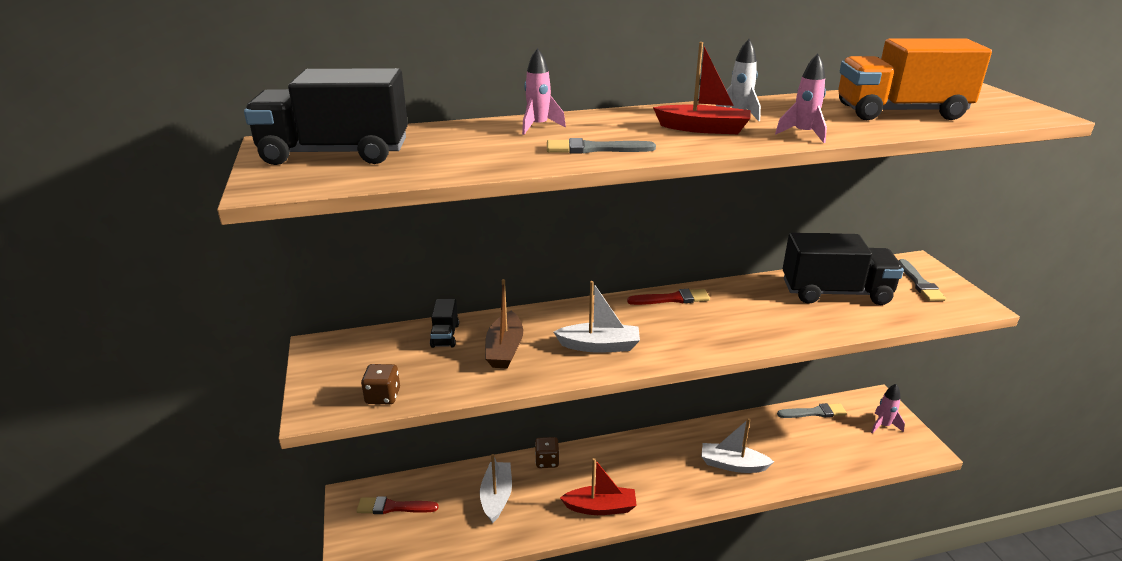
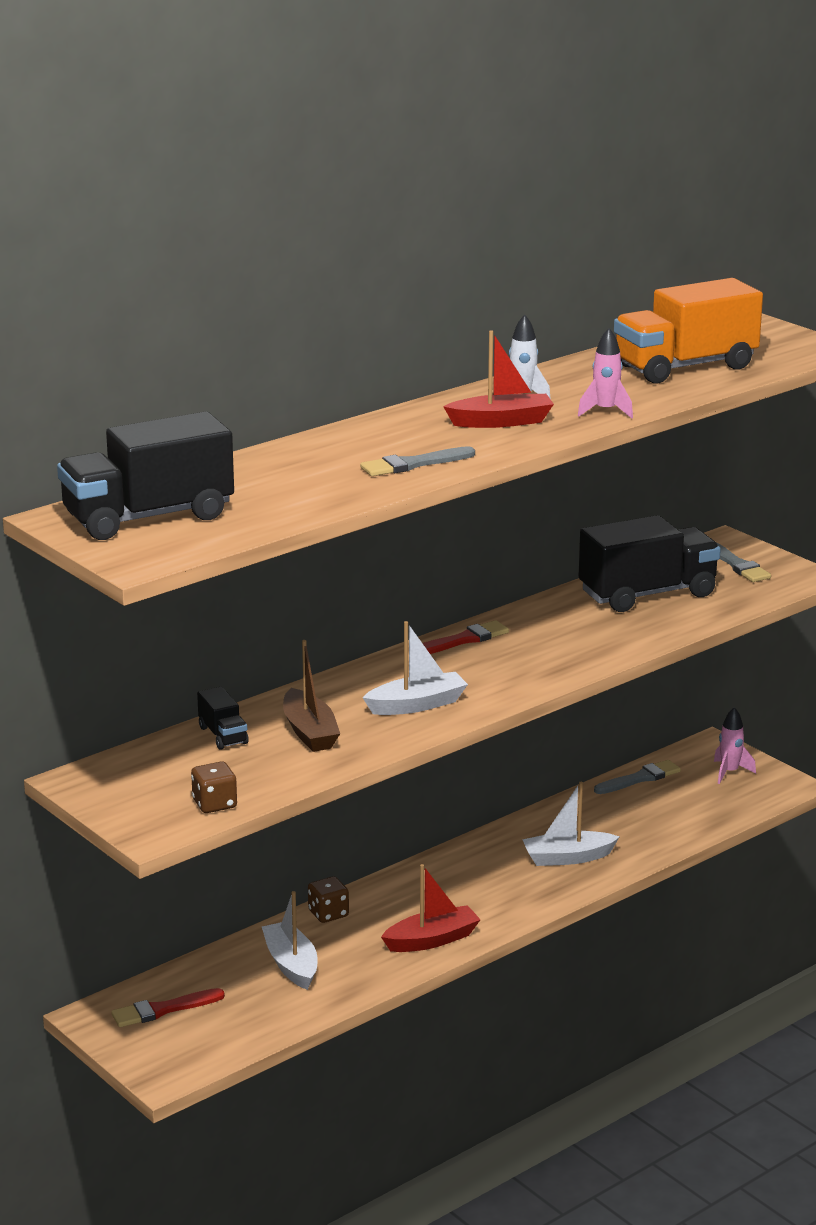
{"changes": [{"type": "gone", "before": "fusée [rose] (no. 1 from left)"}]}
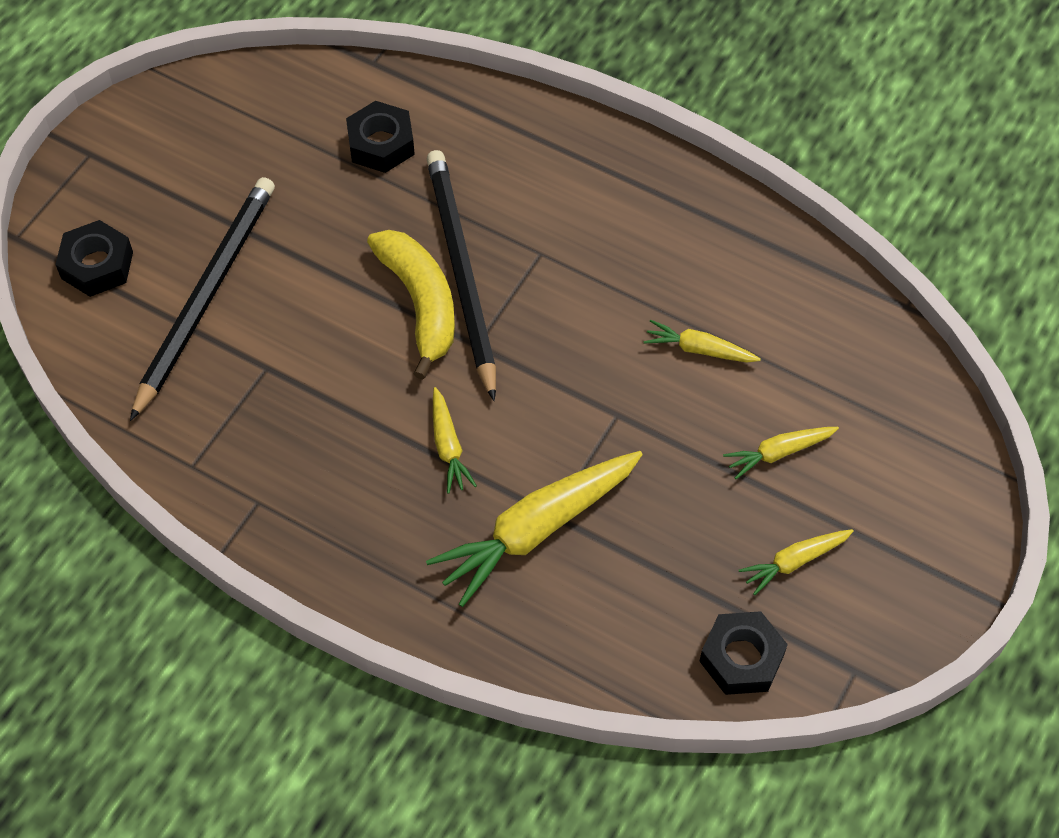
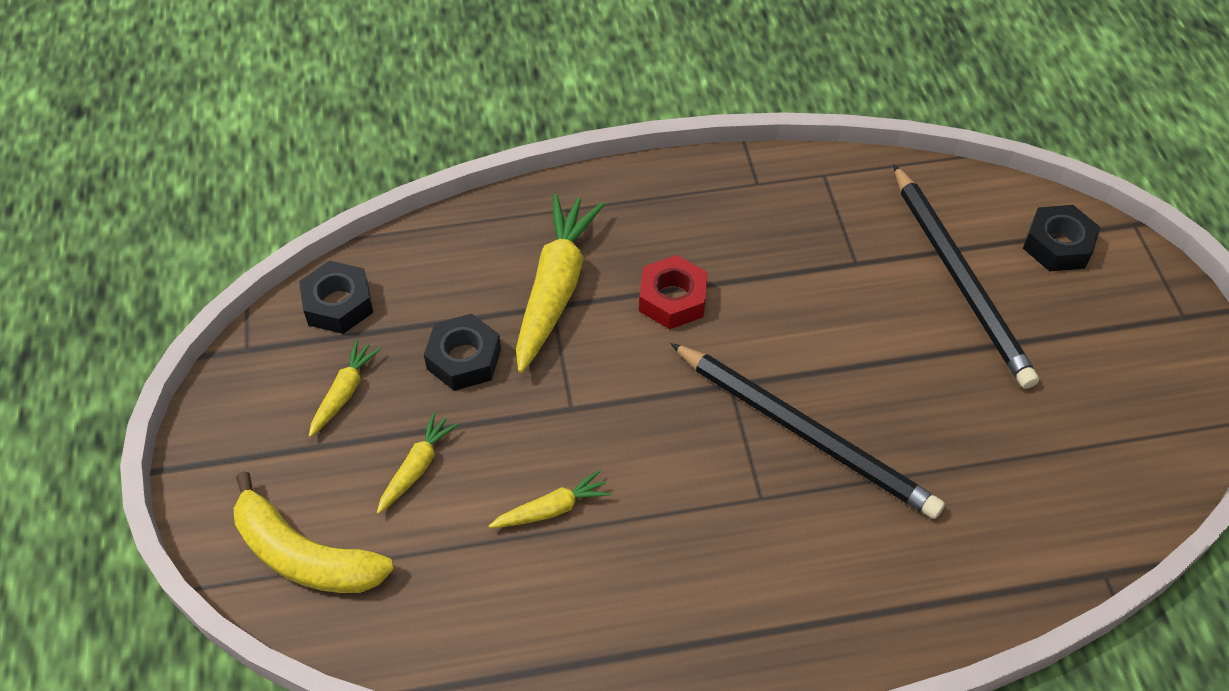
{"changes": [{"type": "shifted", "before": "écrou [noir] (no. 2 from left)"}, {"type": "shifted", "before": "banane [jaune]"}, {"type": "swapped", "before": "carotte [jaune] (no. 1 from left)", "after": "écrou [rouge]"}]}
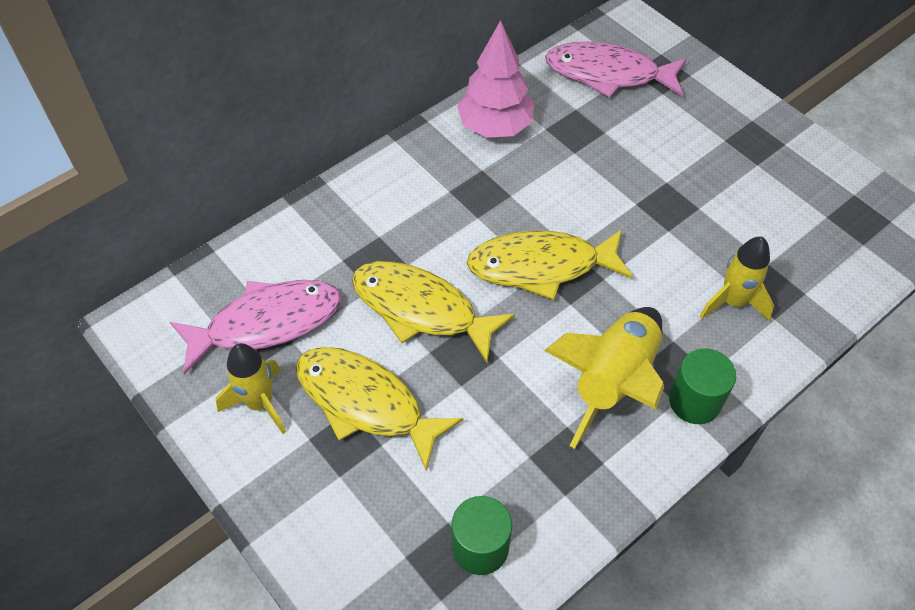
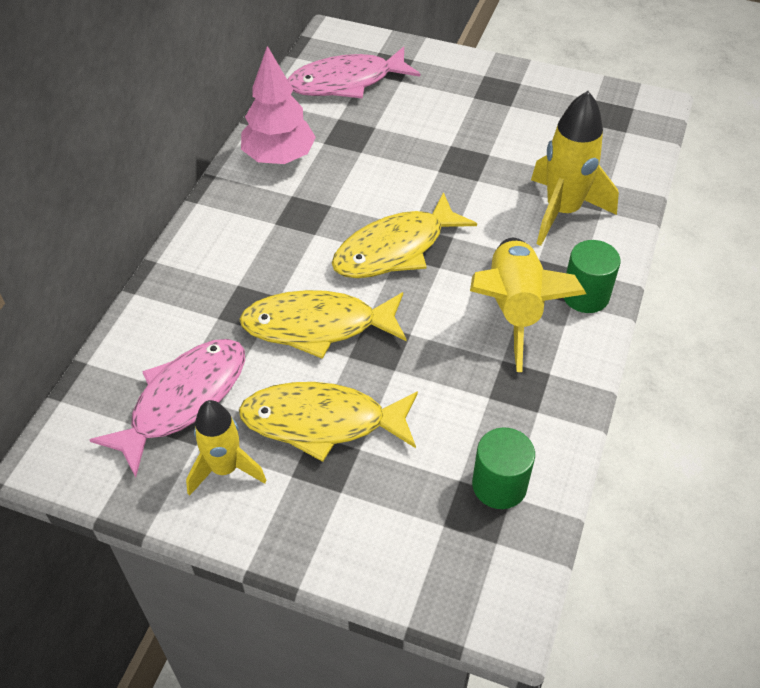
{"changes": [{"type": "scaled", "before": "fusée [jaune] (no. 3 from left)", "scale": 1.51}]}
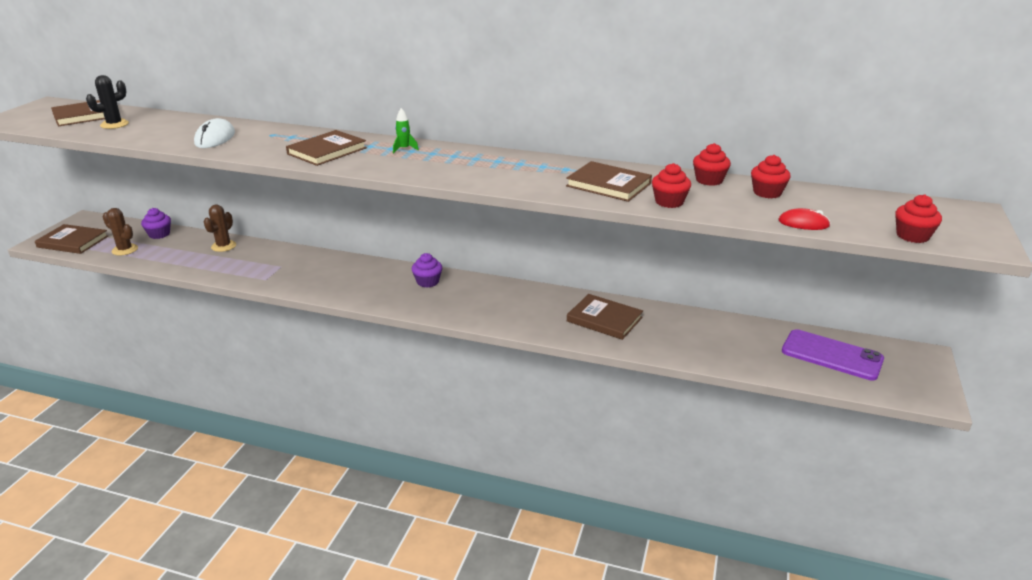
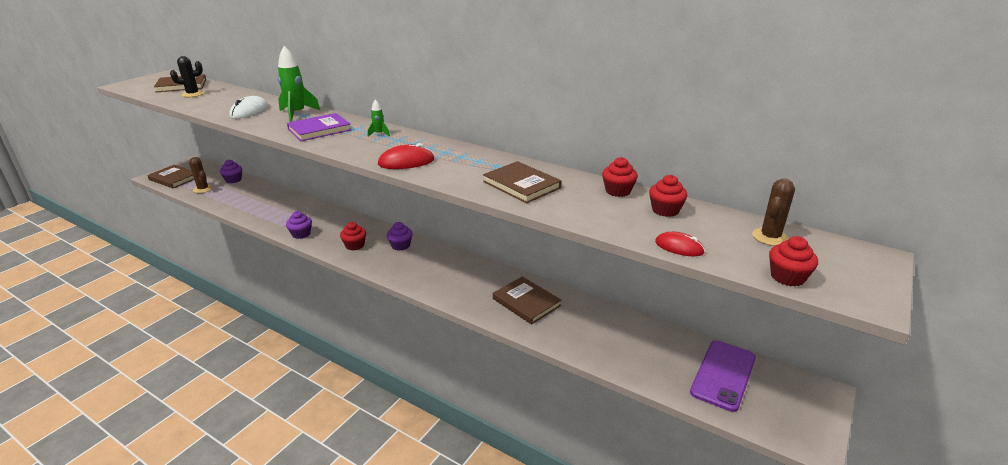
{"changes": [{"type": "repainted", "before": "livre [marron] (no. 3 from left)", "after": "livre [violet]"}, {"type": "shifted", "before": "muffin [rouge] (no. 1 from left)"}, {"type": "shifted", "before": "cactus [marron] (no. 2 from left)"}, {"type": "rotated", "before": "téléphone [violet]", "turn": 75}, {"type": "new", "after": "fusée [vert] (no. 1 from left)"}, {"type": "new", "after": "souris [rouge] (no. 1 from left)"}, {"type": "new", "after": "muffin [violet] (no. 2 from left)"}]}
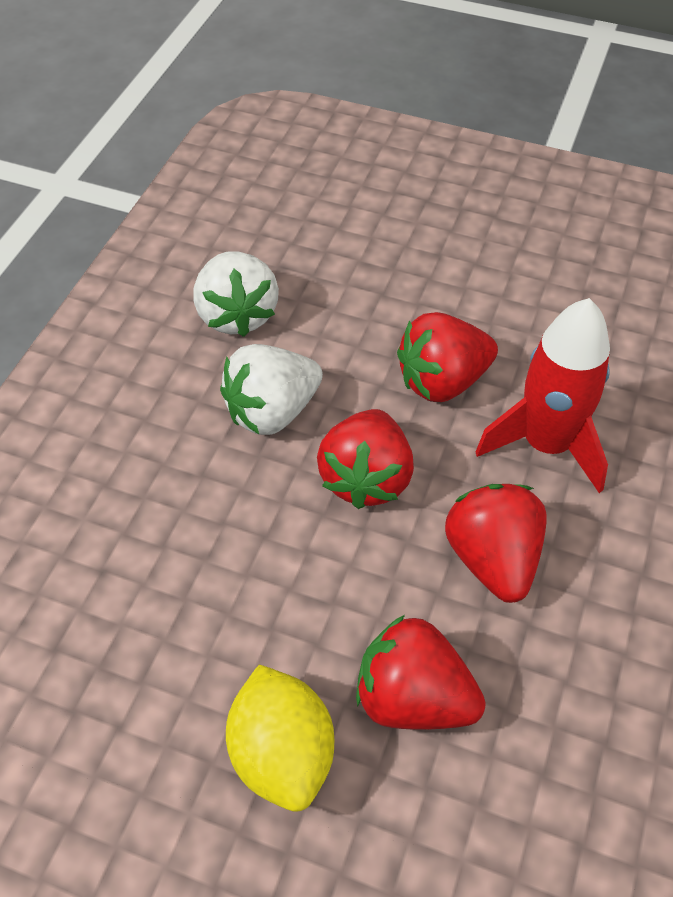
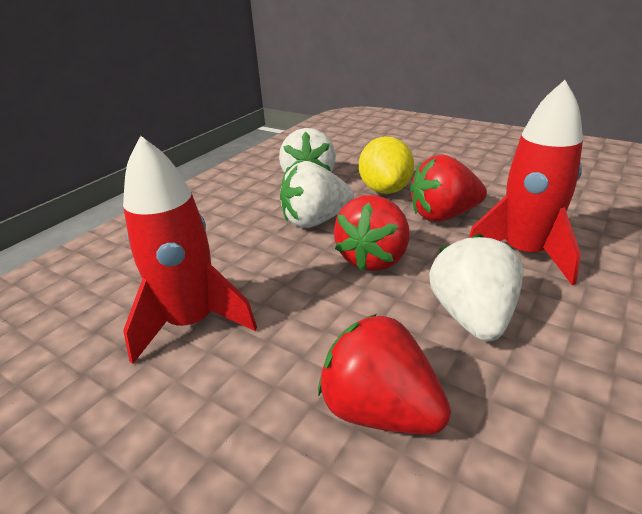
{"changes": [{"type": "repainted", "before": "fraise [rouge] (no. 4 from left)", "after": "fraise [blanc] (no. 3 from left)"}, {"type": "shifted", "before": "citron [jaune]"}, {"type": "new", "after": "fusée [rouge] (no. 1 from left)"}]}
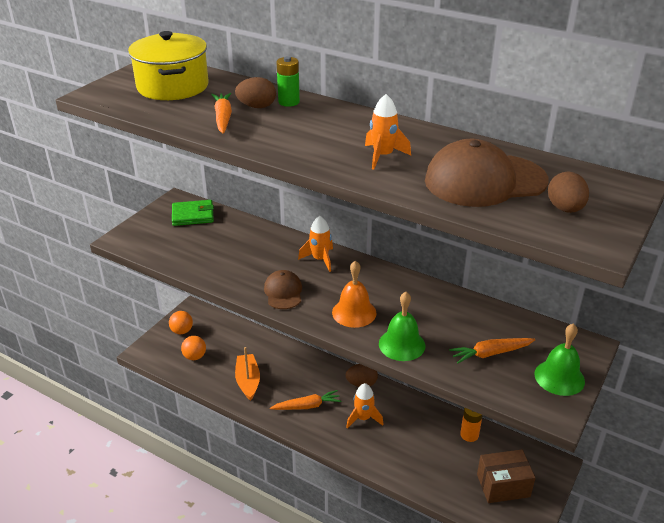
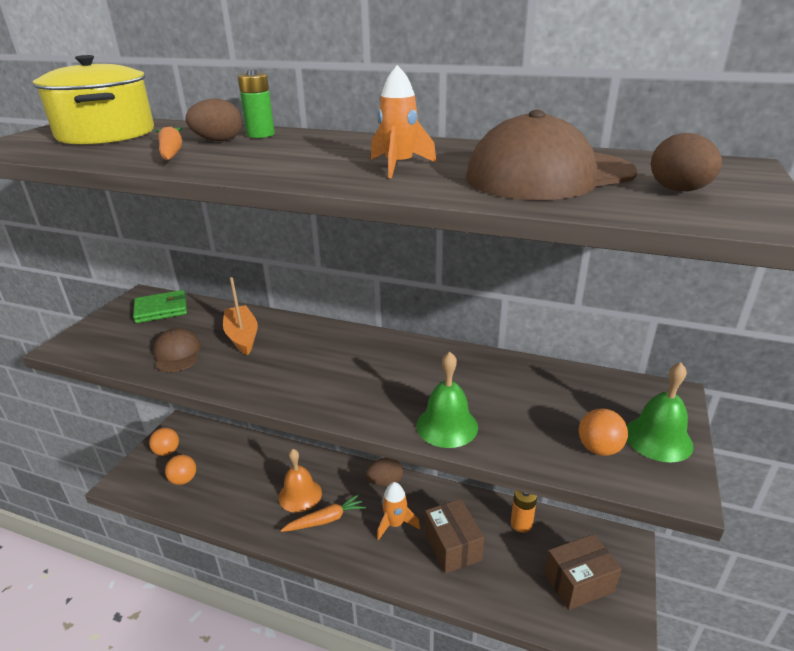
{"changes": [{"type": "gone", "before": "fusée [orange] (no. 1 from left)"}, {"type": "shifted", "before": "cloche [orange]"}, {"type": "shifted", "before": "casquette [marron] (no. 1 from left)"}, {"type": "gone", "before": "carotte [orange] (no. 3 from left)"}, {"type": "shifted", "before": "bateau [orange]"}, {"type": "new", "after": "balle [orange] (no. 3 from left)"}, {"type": "new", "after": "boîte [marron] (no. 1 from left)"}]}
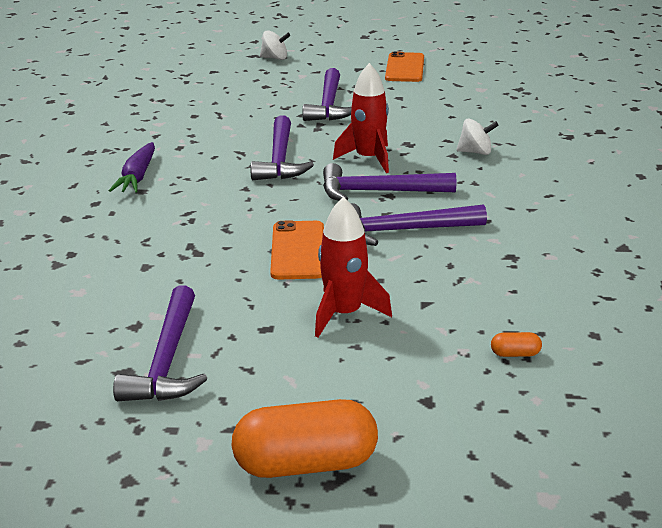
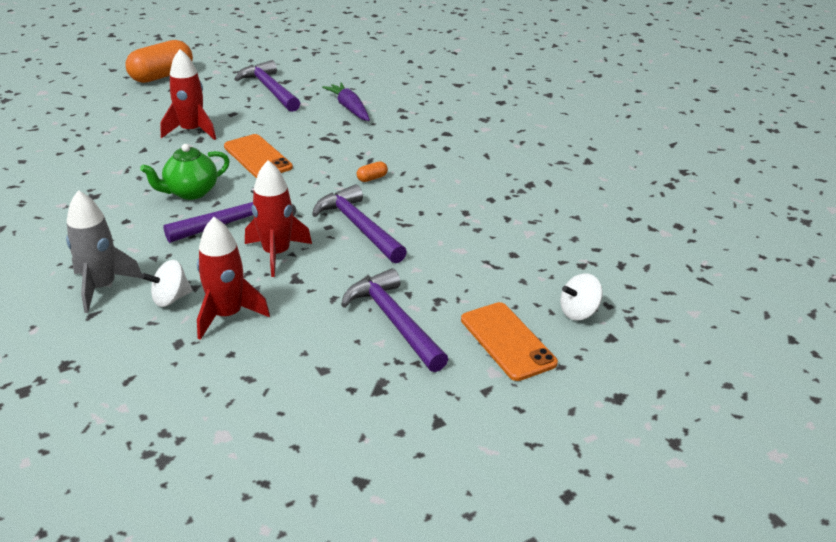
{"changes": [{"type": "shifted", "before": "toupie [blanc] (no. 1 from left in the first image)", "after": "toupie [blanc] (no. 2 from left)"}, {"type": "shifted", "before": "téléphone [orange] (no. 2 from left)"}, {"type": "shifted", "before": "carotte [violet]"}, {"type": "swapped", "before": "marteau [violet] (no. 5 from left)", "after": "théière [vert]"}, {"type": "shifted", "before": "gélule [orange] (no. 2 from left)"}, {"type": "new", "after": "fusée [gris]"}, {"type": "new", "after": "fusée [rouge] (no. 2 from left)"}]}
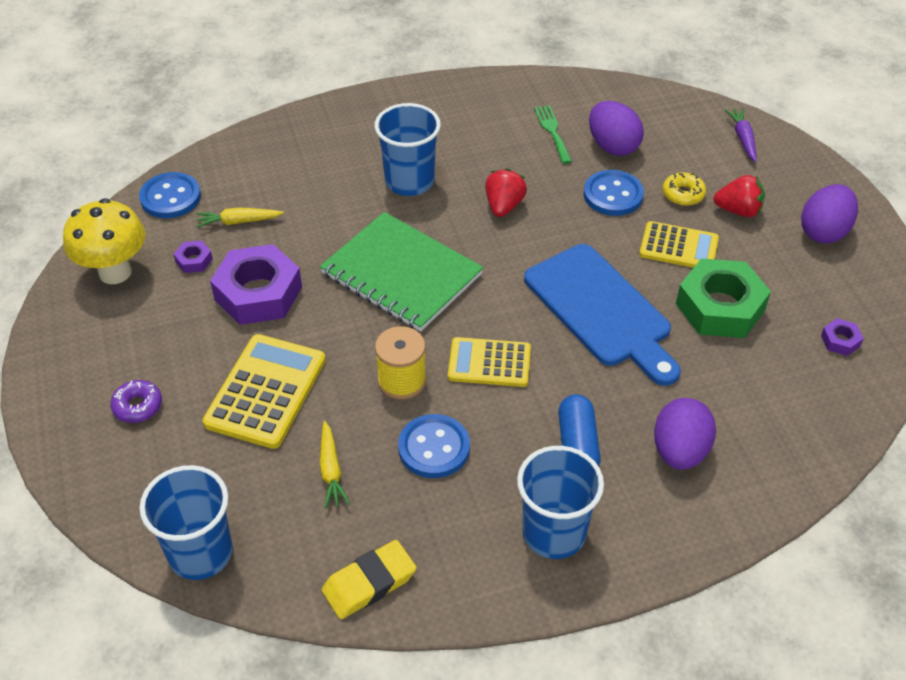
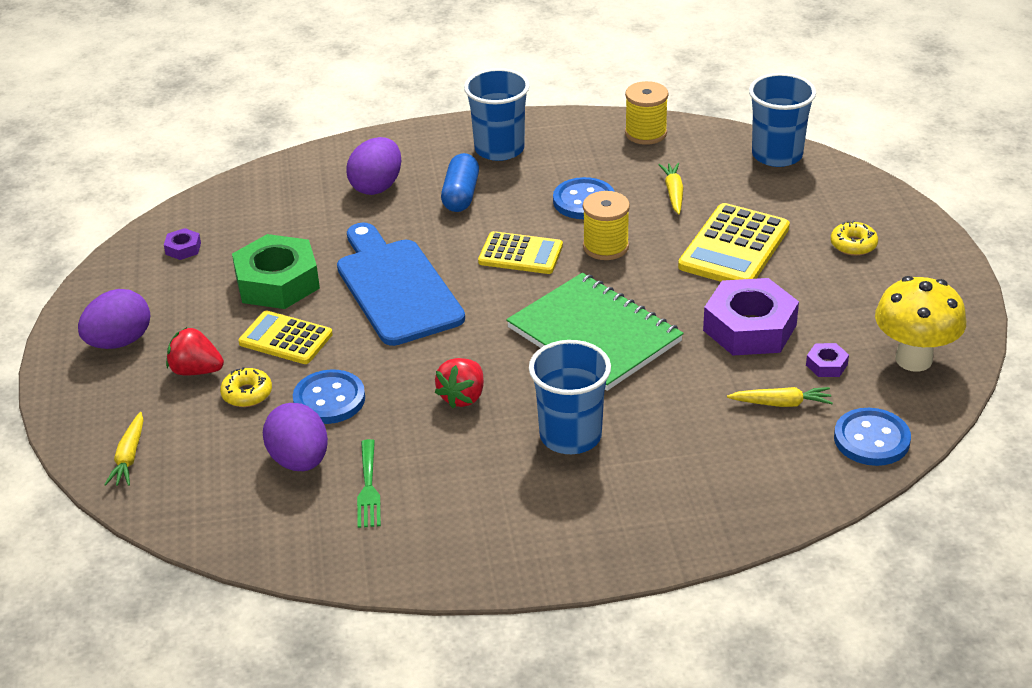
{"changes": [{"type": "repainted", "before": "carotte [violet]", "after": "carotte [jaune] (no. 1 from left)"}, {"type": "repainted", "before": "beignet [violet]", "after": "beignet [jaune] (no. 2 from left)"}, {"type": "swapped", "before": "gomme [jaune]", "after": "bobine [jaune] (no. 2 from left)"}]}
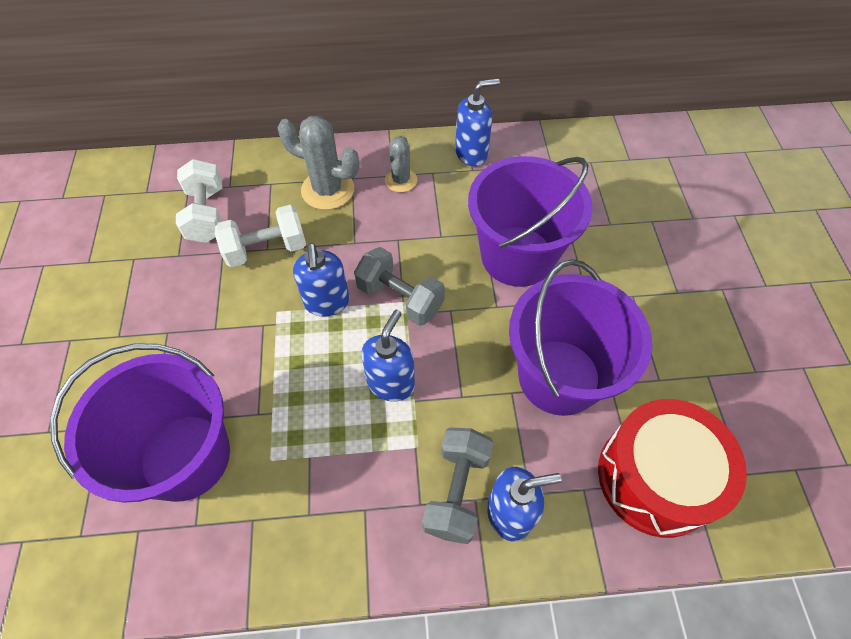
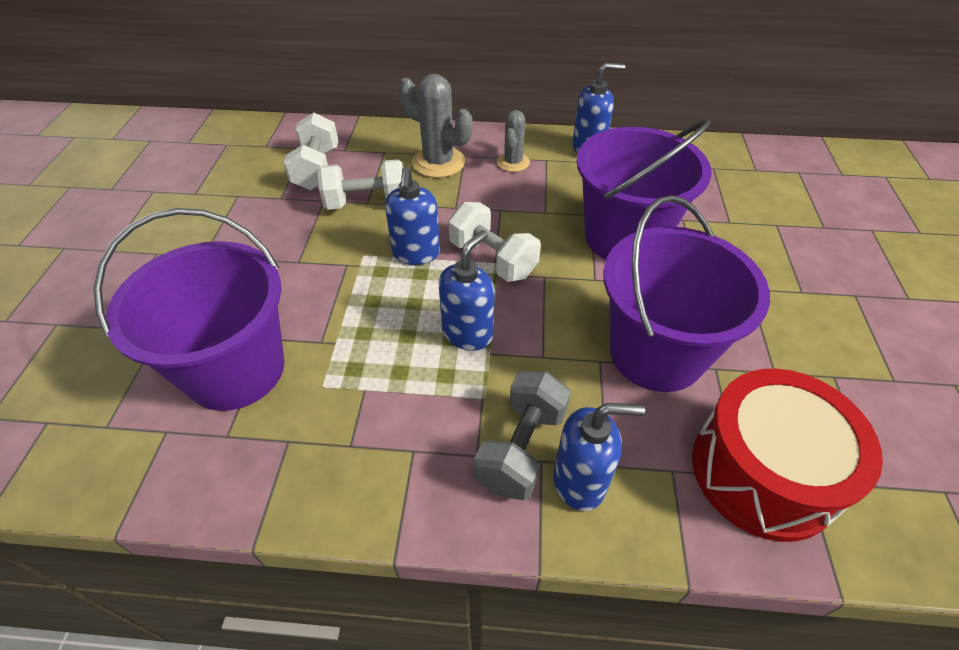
{"changes": [{"type": "repainted", "before": "haltère [gris] (no. 1 from left)", "after": "haltère [blanc] (no. 3 from left)"}]}
